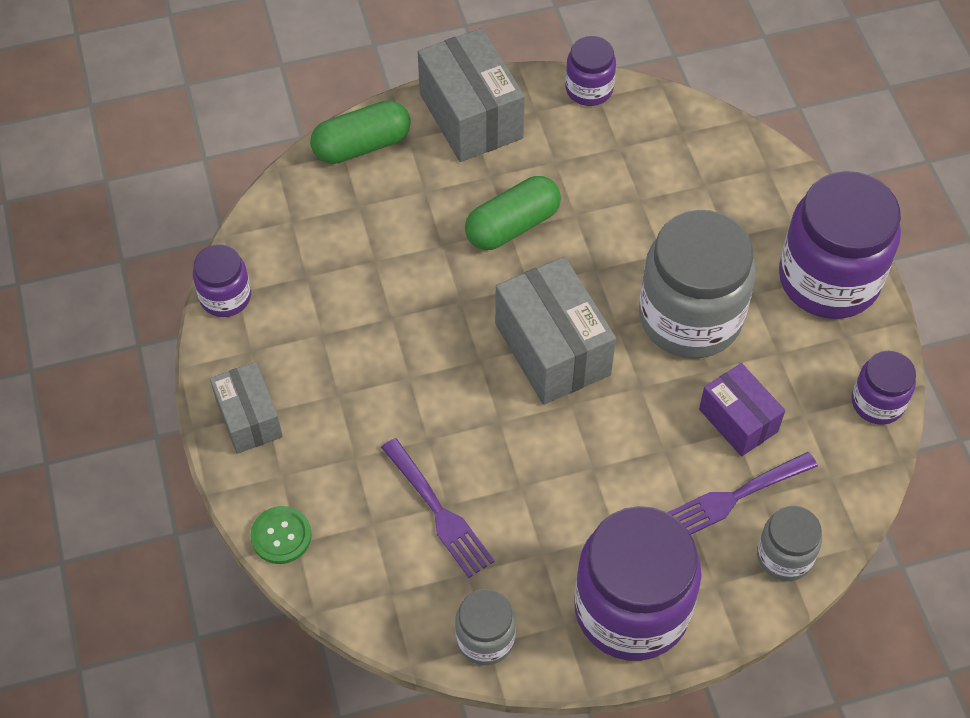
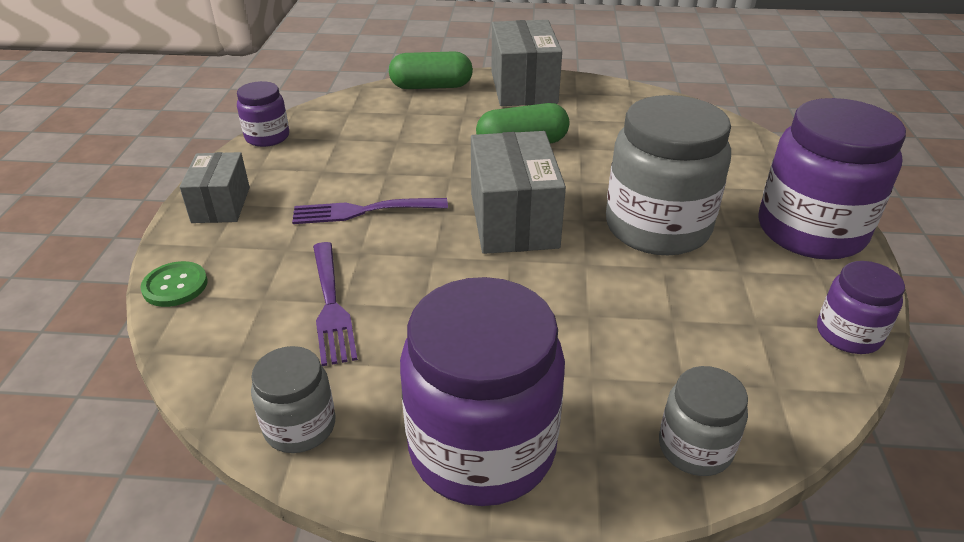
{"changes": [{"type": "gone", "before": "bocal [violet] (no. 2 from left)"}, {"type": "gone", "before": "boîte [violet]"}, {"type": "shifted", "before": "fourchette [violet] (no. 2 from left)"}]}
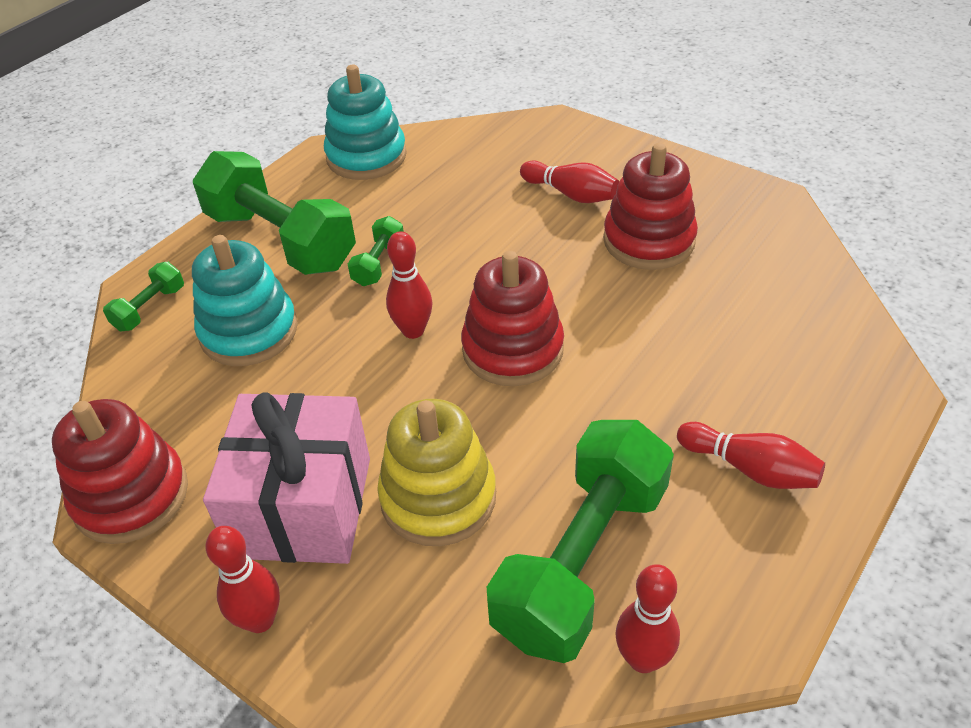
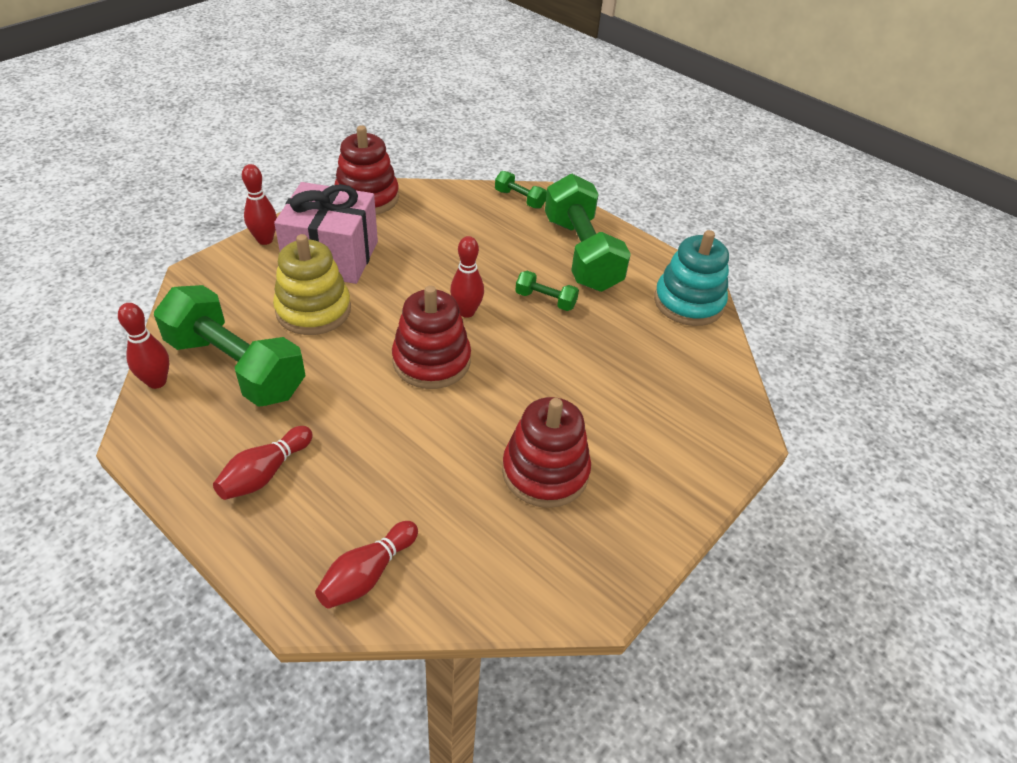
{"changes": [{"type": "rotated", "before": "haltère [vert] (no. 2 from left in the first image)", "turn": -60}, {"type": "shifted", "before": "quille [rouge] (no. 3 from left in the first image)", "after": "quille [rouge] (no. 4 from left)"}, {"type": "gone", "before": "jouet à empiler [turquoise] (no. 1 from left)"}]}
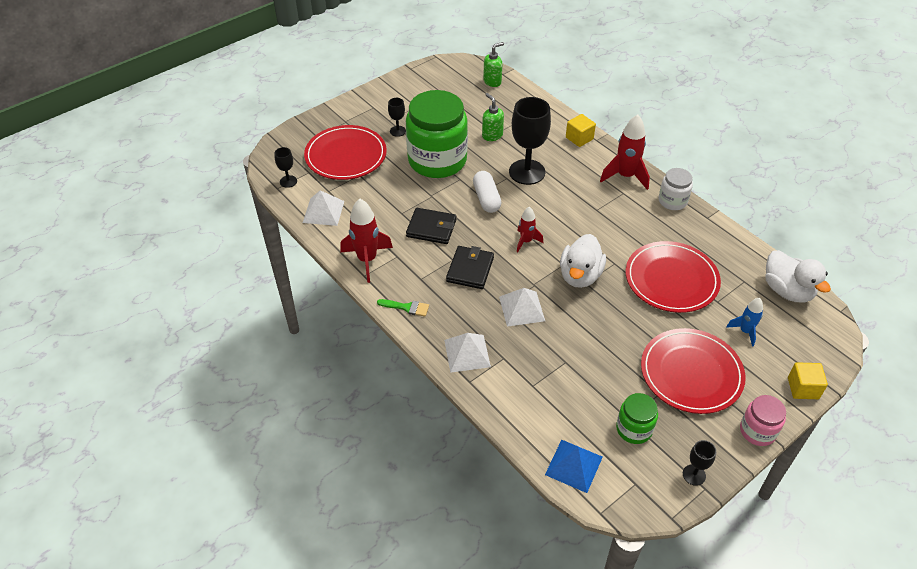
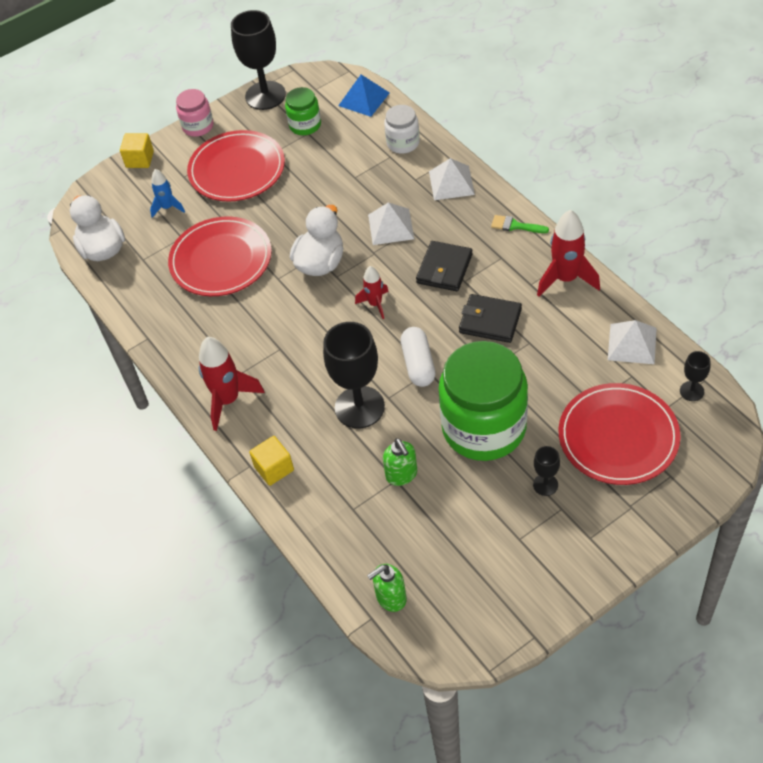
{"changes": [{"type": "shifted", "before": "bocal [blanc]"}, {"type": "scaled", "before": "verre à pied [noir] (no. 4 from left in the first image)", "scale": 2.13}]}
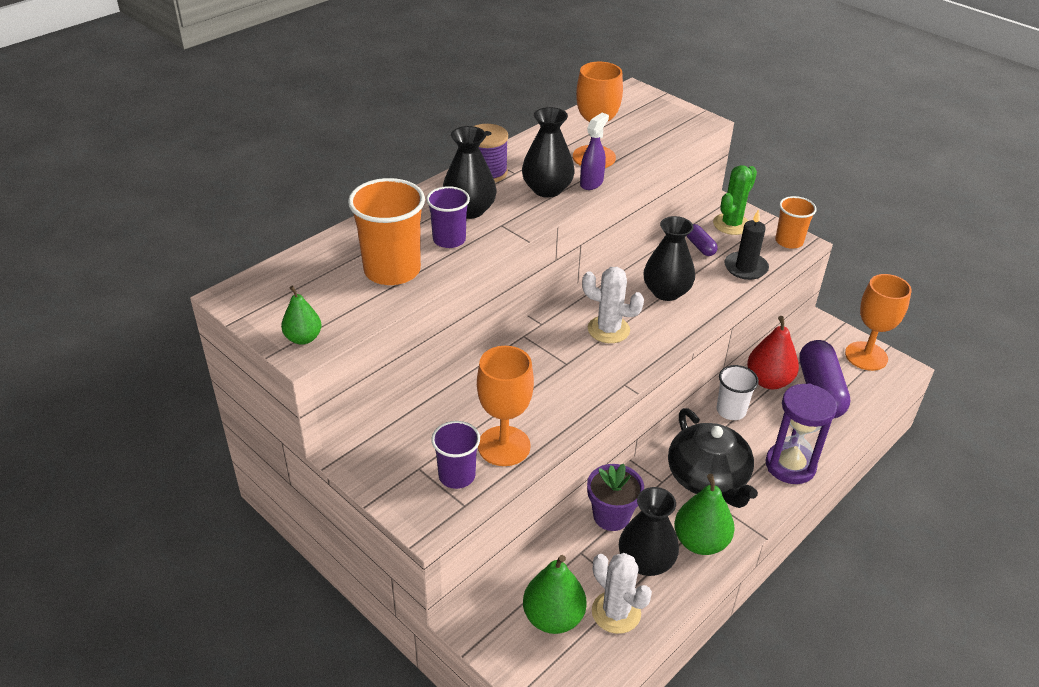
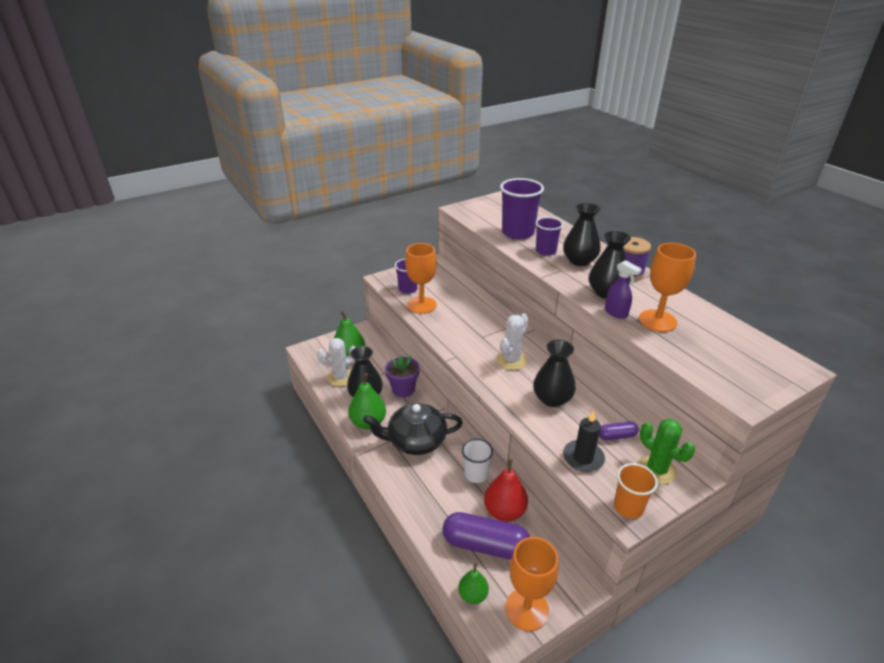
{"changes": [{"type": "repainted", "before": "gobelet [orange] (no. 1 from left)", "after": "gobelet [violet] (no. 2 from left)"}, {"type": "shifted", "before": "poire [vert] (no. 1 from left in the first image)", "after": "poire [vert] (no. 3 from left)"}, {"type": "gone", "before": "sablier [violet]"}]}
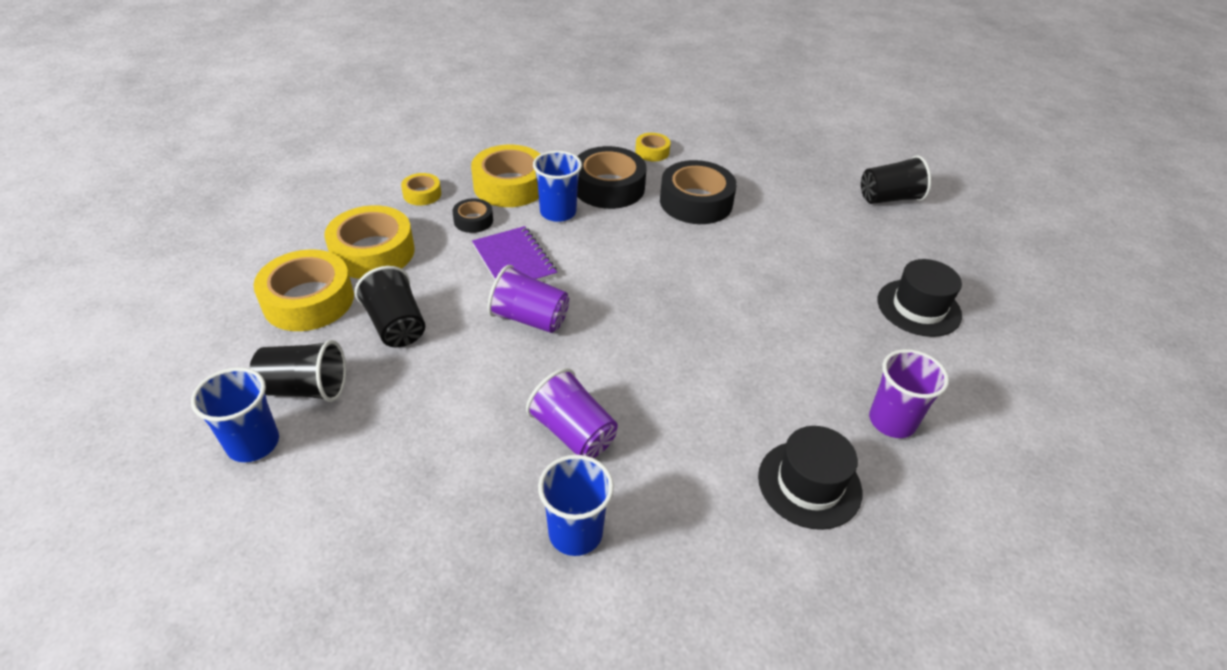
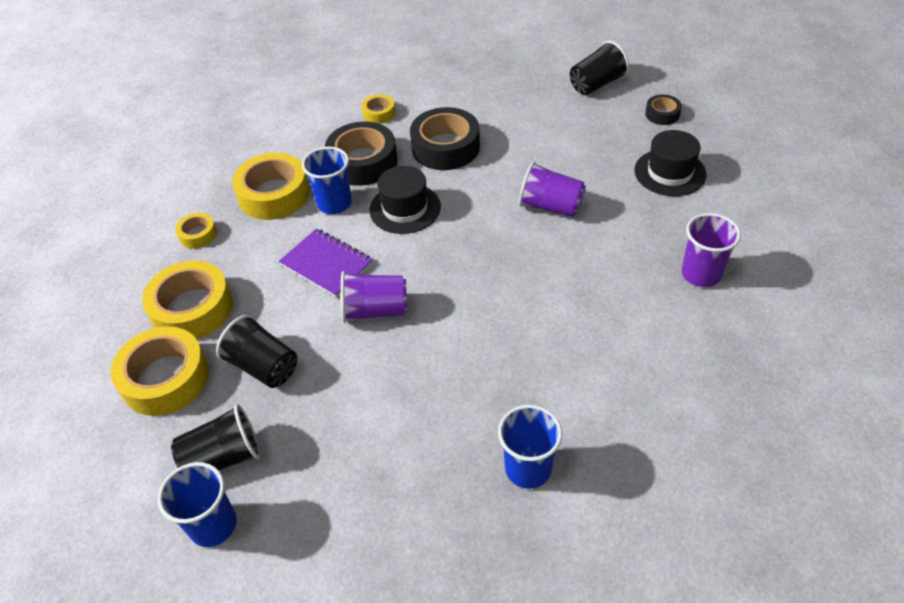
{"changes": [{"type": "shifted", "before": "ruban adhésif [noir] (no. 1 from left in the first image)", "after": "ruban adhésif [noir] (no. 3 from left)"}, {"type": "shifted", "before": "gobelet [violet] (no. 2 from left)"}, {"type": "shifted", "before": "chapeau [noir] (no. 1 from left)"}]}
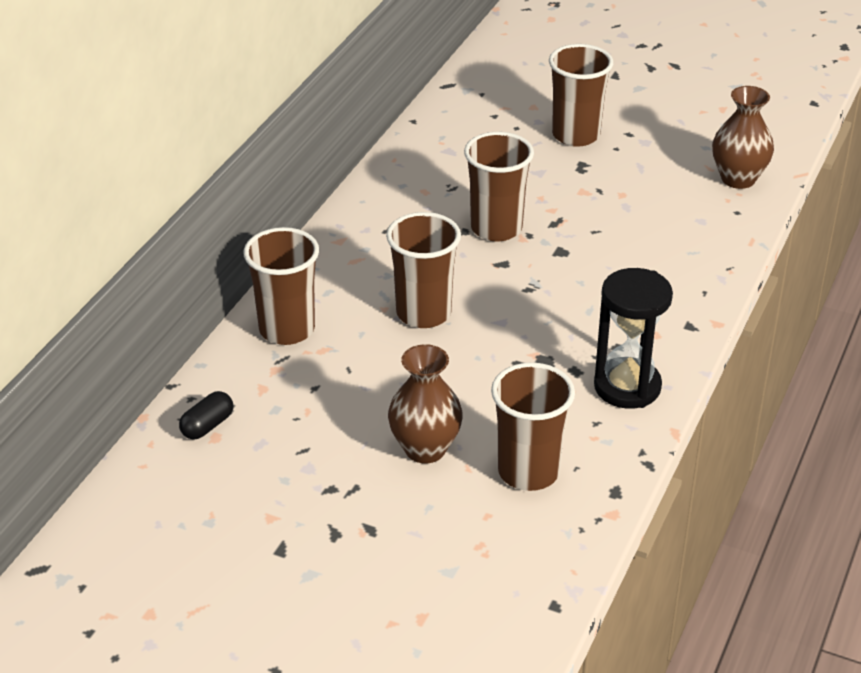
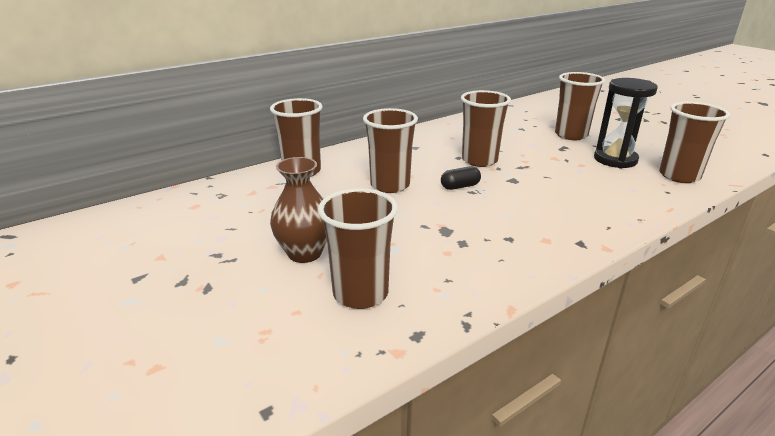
{"changes": [{"type": "swapped", "before": "vase [marron] (no. 2 from left)", "after": "gobelet [marron] (no. 6 from left)"}, {"type": "shifted", "before": "sablier [noir]"}, {"type": "shifted", "before": "gélule [noir]"}]}
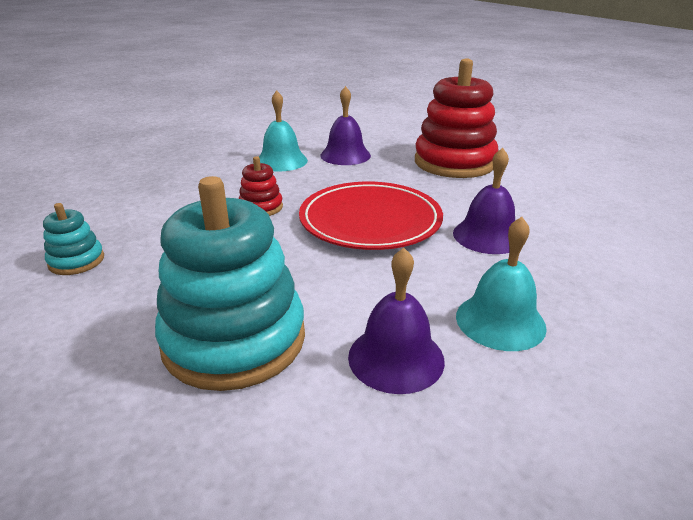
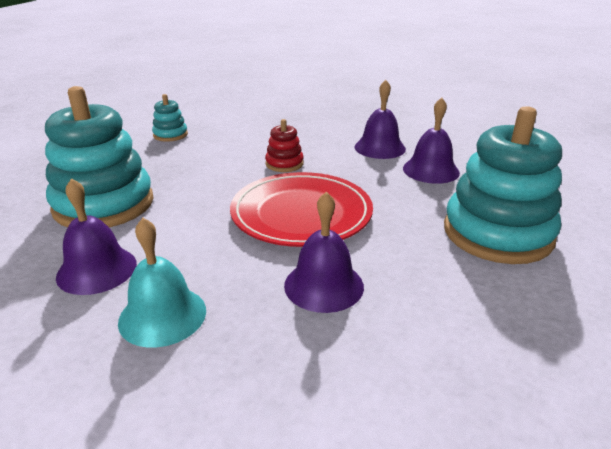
{"changes": [{"type": "repainted", "before": "jouet à empiler [rouge] (no. 2 from left)", "after": "jouet à empiler [turquoise] (no. 3 from left)"}, {"type": "repainted", "before": "cloche [turquoise] (no. 1 from left)", "after": "cloche [violet] (no. 3 from left)"}]}
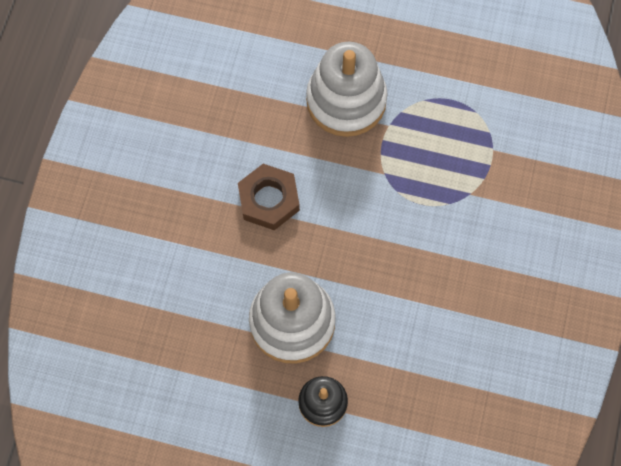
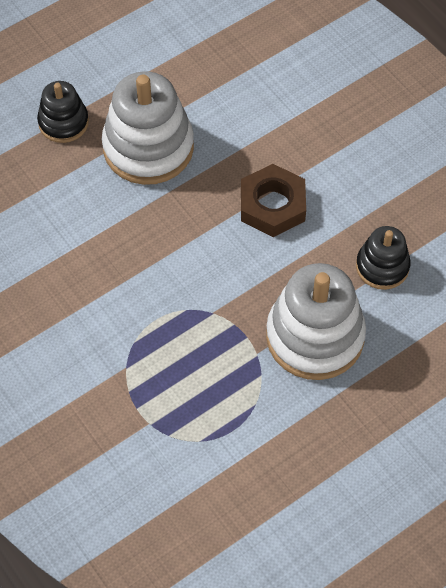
{"changes": [{"type": "new", "after": "jouet à empiler [noir] (no. 2 from left)"}]}
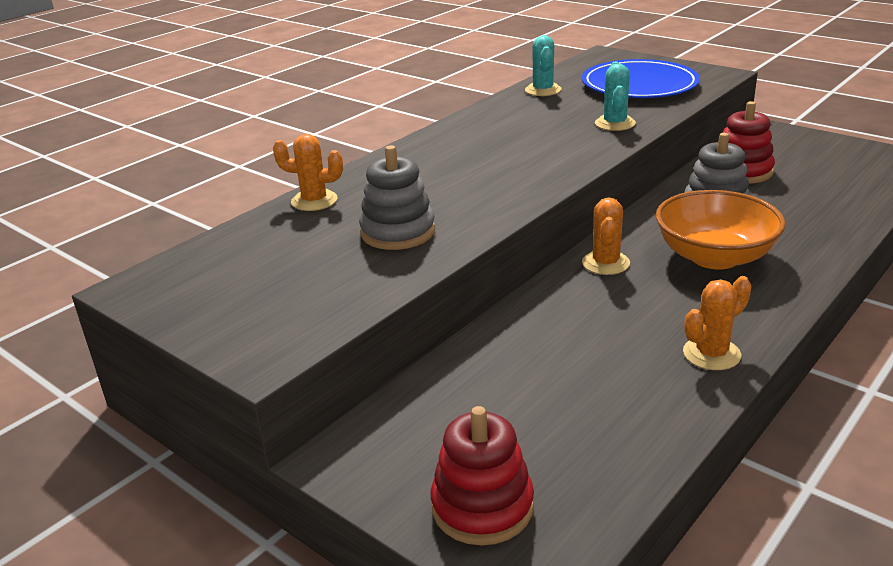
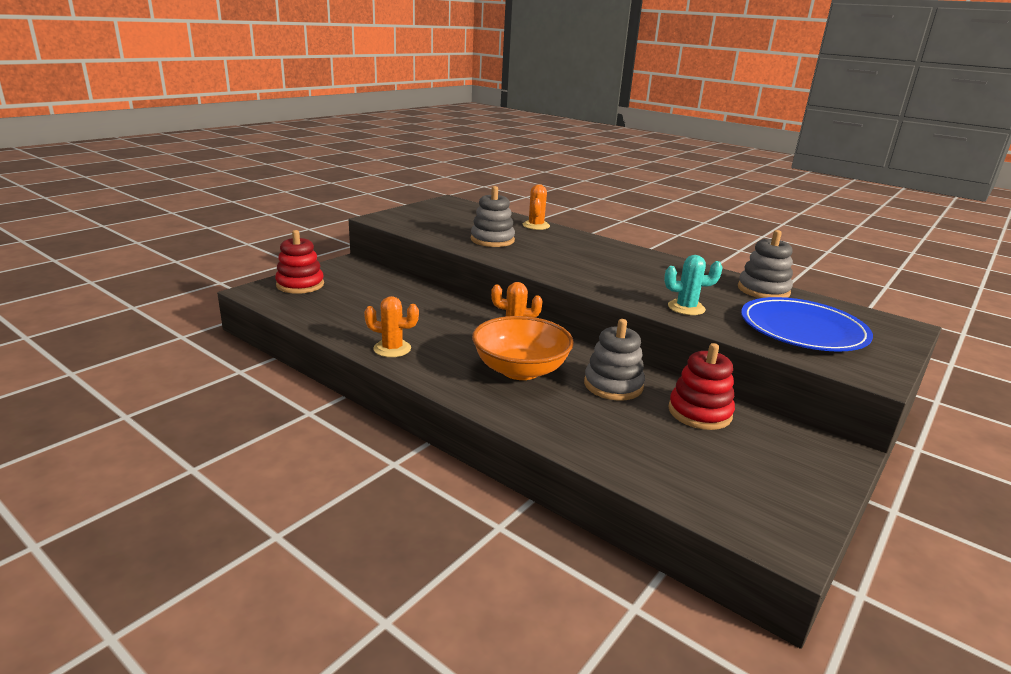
{"changes": [{"type": "swapped", "before": "cactus [turquoise] (no. 1 from left)", "after": "jouet à empiler [gris] (no. 3 from left)"}, {"type": "rotated", "before": "cactus [orange] (no. 3 from left in the first image)", "turn": -45}]}
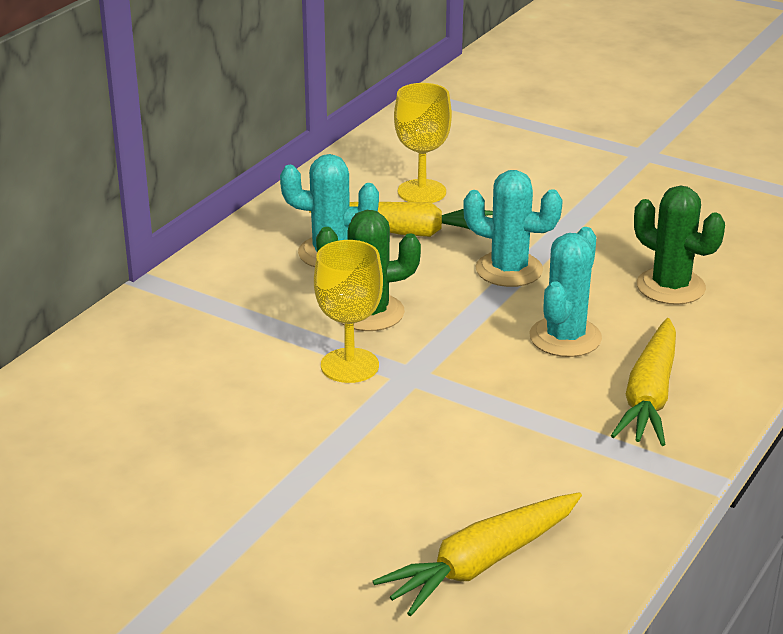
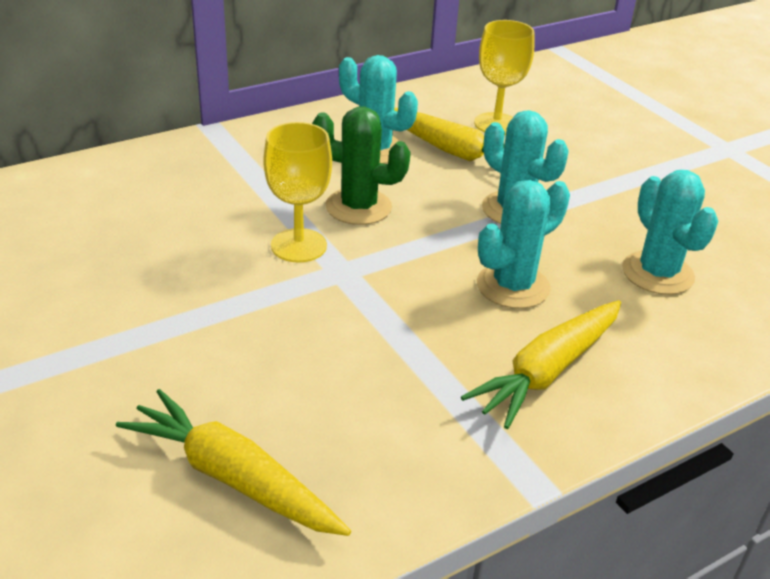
{"changes": [{"type": "repainted", "before": "cactus [vert] (no. 2 from left)", "after": "cactus [turquoise] (no. 4 from left)"}, {"type": "rotated", "before": "carotte [jaune] (no. 2 from left in the first image)", "turn": 45}]}
